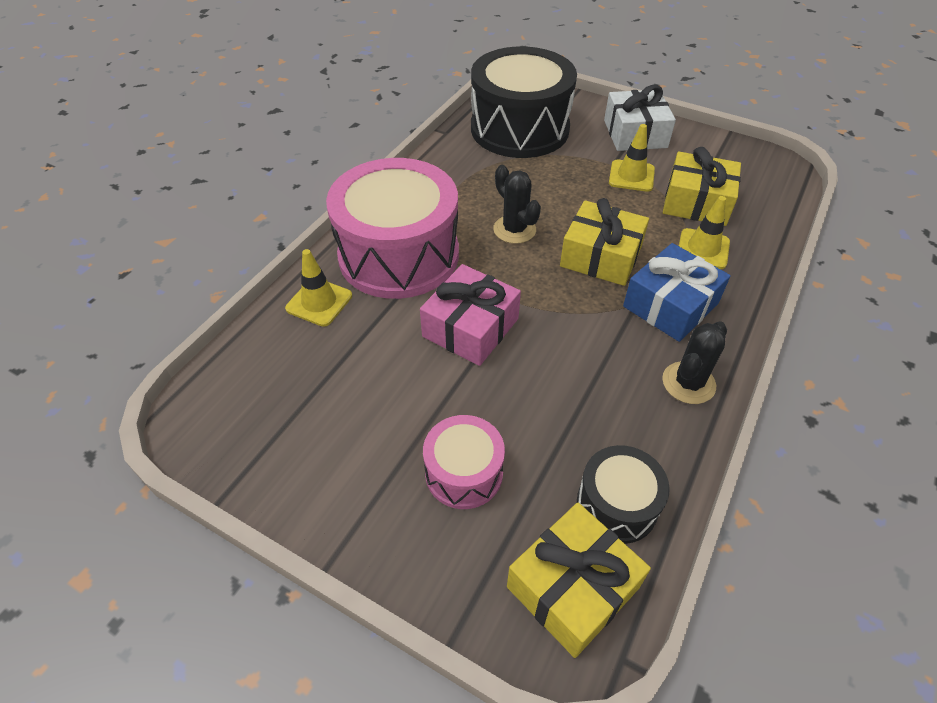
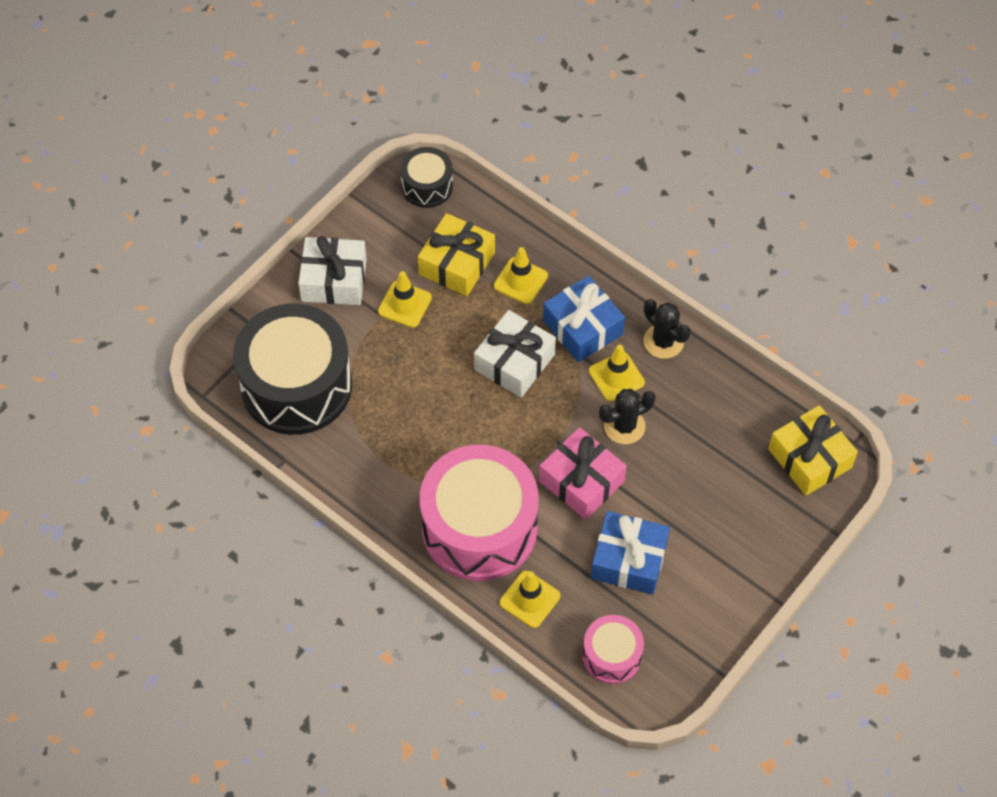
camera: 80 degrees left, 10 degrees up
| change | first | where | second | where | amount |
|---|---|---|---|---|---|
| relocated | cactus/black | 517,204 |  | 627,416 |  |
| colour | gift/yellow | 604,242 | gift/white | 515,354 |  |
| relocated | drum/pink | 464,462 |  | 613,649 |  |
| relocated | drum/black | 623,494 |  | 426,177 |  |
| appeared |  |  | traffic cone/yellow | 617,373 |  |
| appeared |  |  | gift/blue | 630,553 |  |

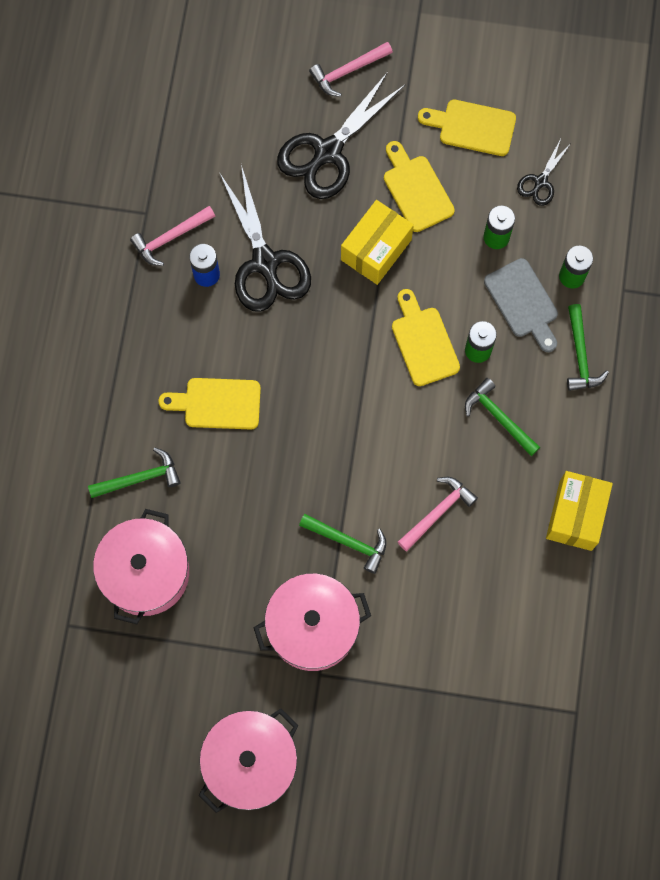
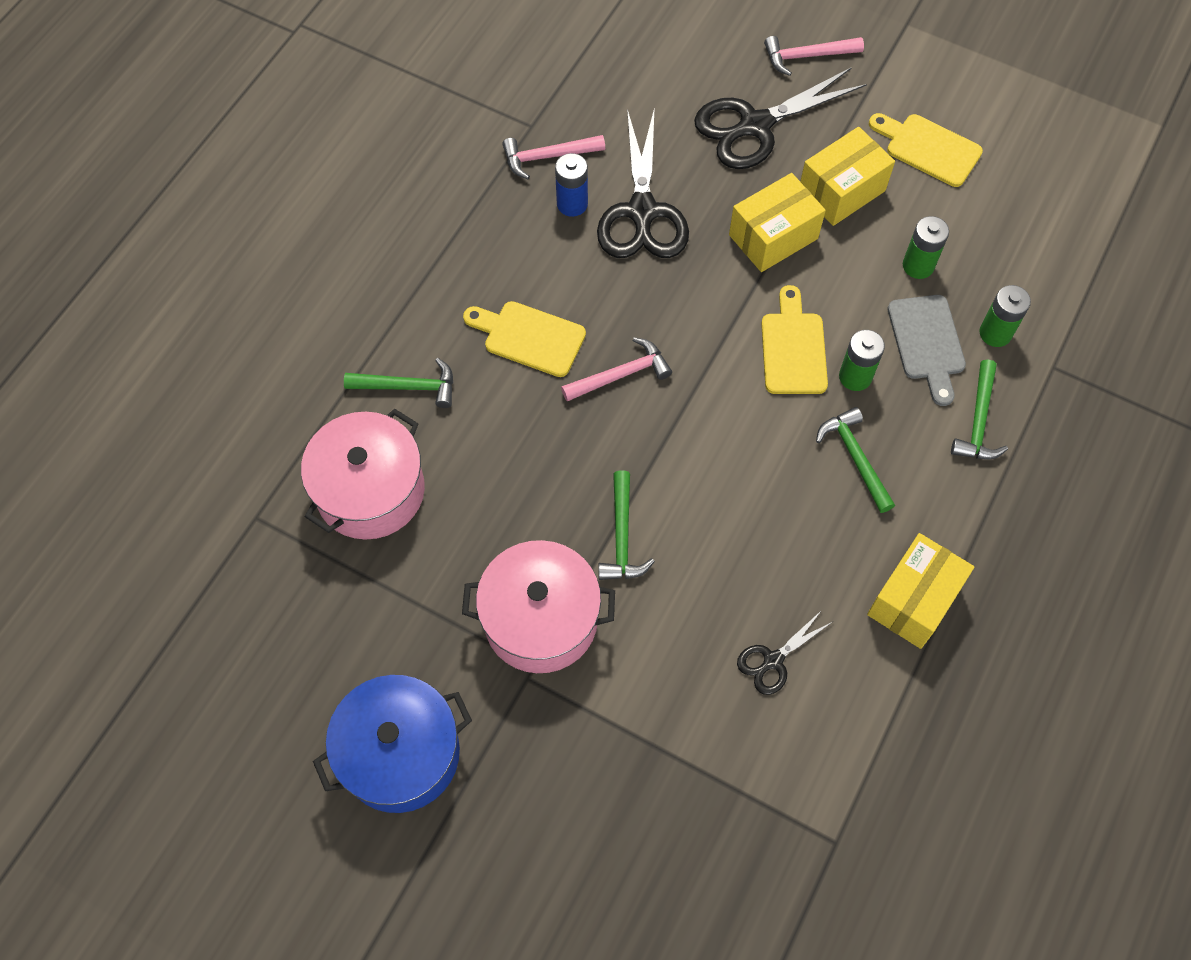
camera: 20 degrees right, 10 degrees down
| change | first | where | second | where | amount |
|---|---|---|---|---|---|
| relocated | scissors/black | 544,172 |  | 784,652 |  |
| exchanged | cutting board/yellow | 419,186 | box/yellow | 847,176 |  |
| relocated | hammer/pink | 438,514 |  | 616,369 |  |
| spun | hammer/green | 342,544 |  | 626,525 | 45 degrees clockwise |
| colour | pot/pink | 248,761 | pot/blue | 392,744 |  |

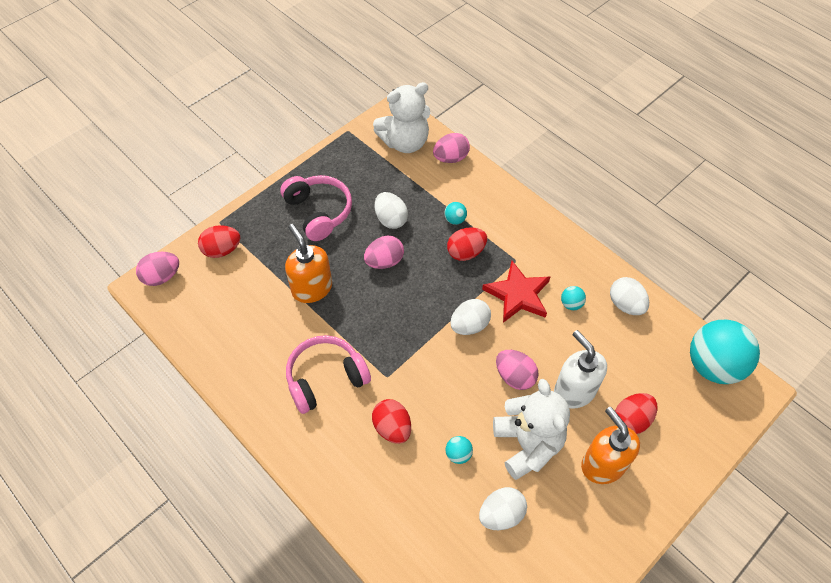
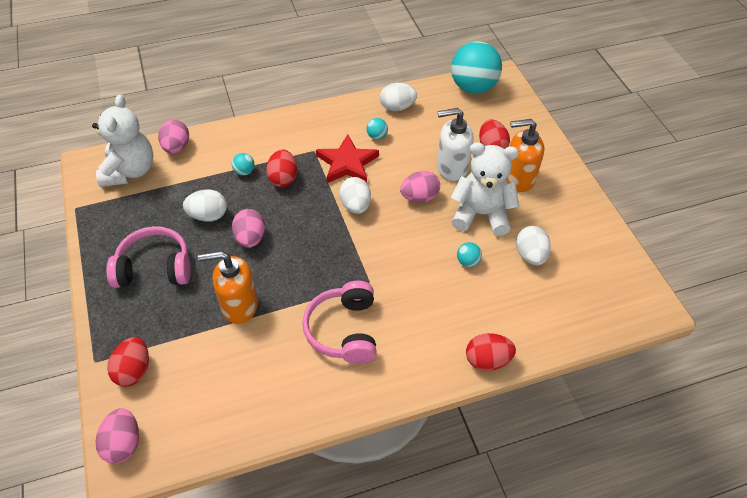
camera: 65 degrees left, 5 degrees down
| change | first | where | second | where | amount |
|---|---|---|---|---|---|
| relocated | egg/red | 391,421 |  | 491,352 |  |

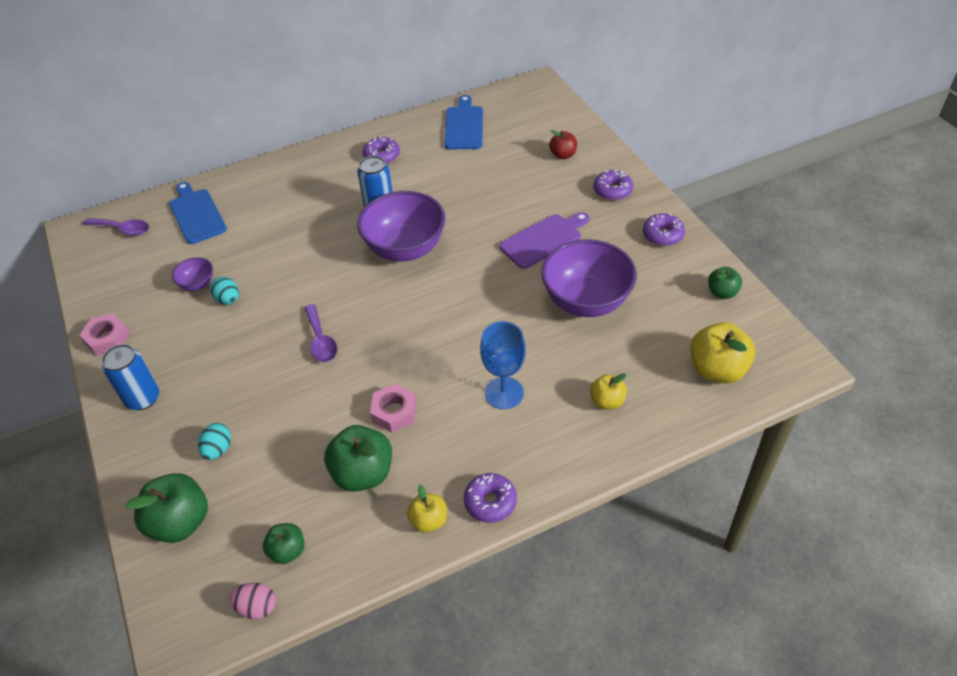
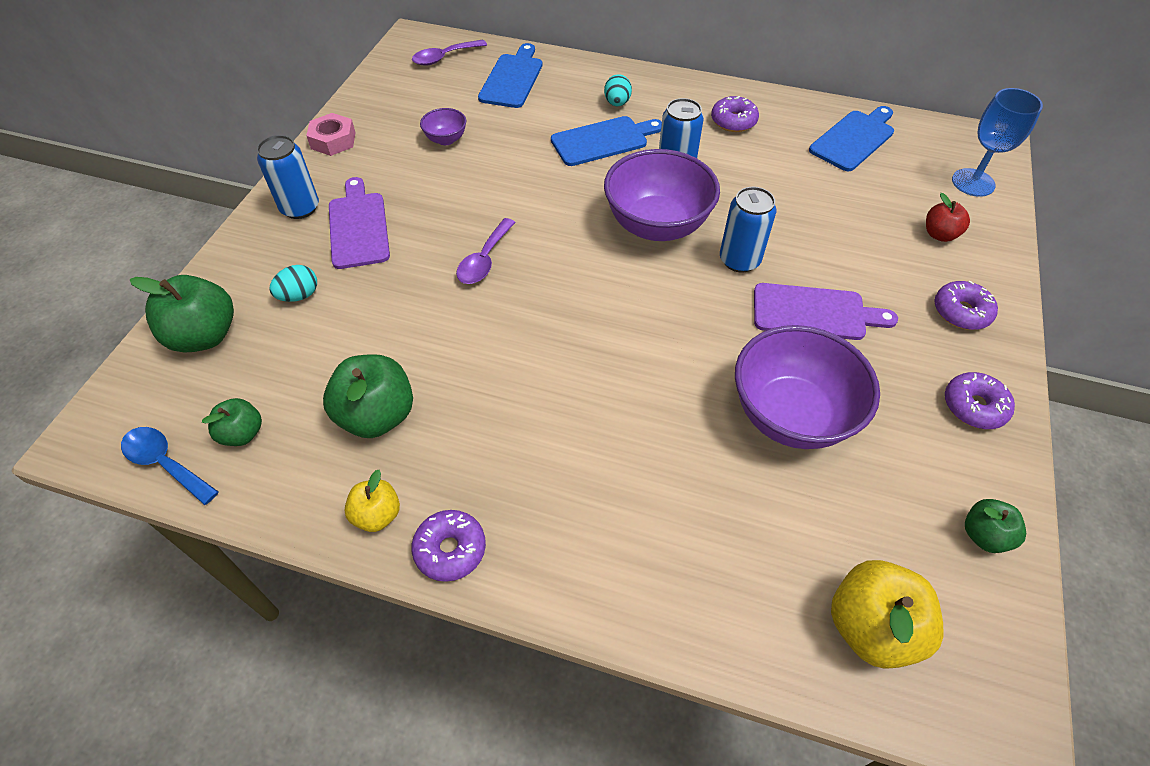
camera: 40 degrees right, 5 degrees up
| change | first | where | second | where | amount |
|---|---|---|---|---|---|
| spun | spoon/purple | 116,227 |  | 449,53 | 90 degrees clockwise |
| relocated | egg/turquoise | 224,291 |  | 618,90 |  |
| relocated | goblet/blue | 503,365 |  | 997,142 |  |
| missing | apple/yellow | 608,391 |  |  |  |
| missing | nut/pink | 393,408 |  |  |  |
| exchanged | egg/pink | 252,601 | spoon/blue | 170,466 |  |
| appeared |  |  | cutting board/blue | 606,141 |  |
| appeared |  |  | cutting board/purple | 359,223 |  |
| appeared |  |  | can/blue | 748,230 |  |

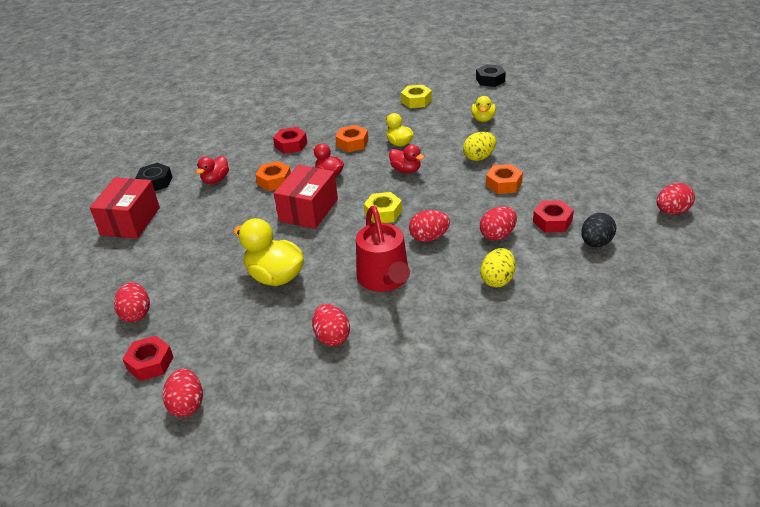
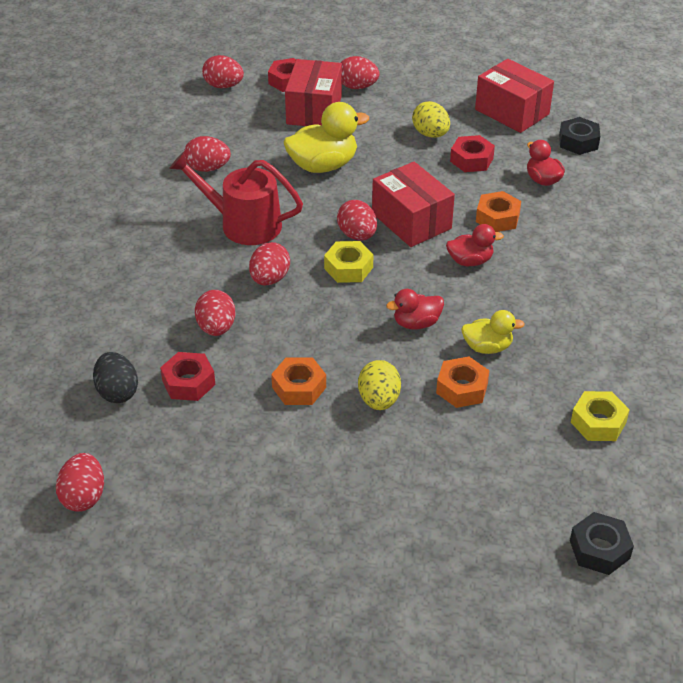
camera: 120 degrees right, 5 degrees up
| change | first | where | second | where | amount |
|---|---|---|---|---|---|
| missing | duck/yellow | 483,109 |  |  |  |
| relocated | nut/orange | 352,138 |  | 463,382 |  |
| relocated | nut/red | 290,140 |  | 472,153 |  |
| relocated | egg/yellow | 498,267 |  | 431,119 |  |
| appeared |  |  | box/red | 313,92 |  |
| appeared |  |  | egg/red | 357,220 |  |

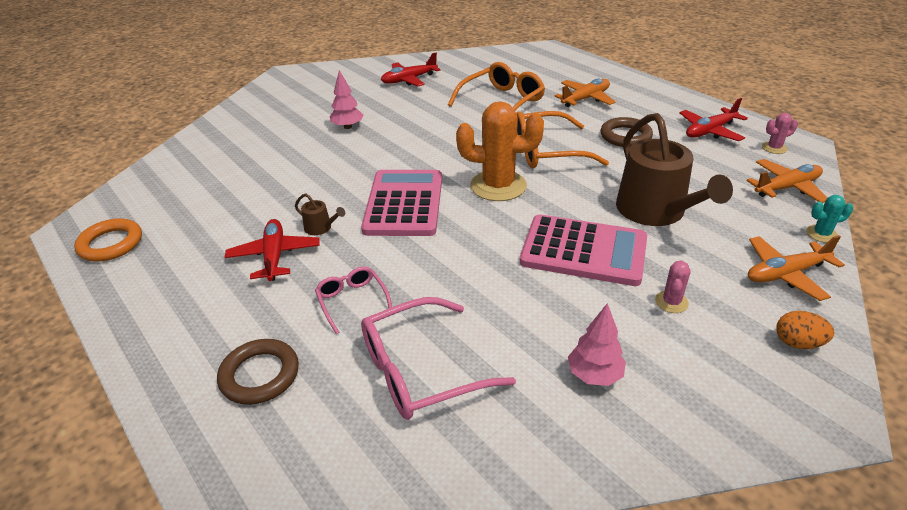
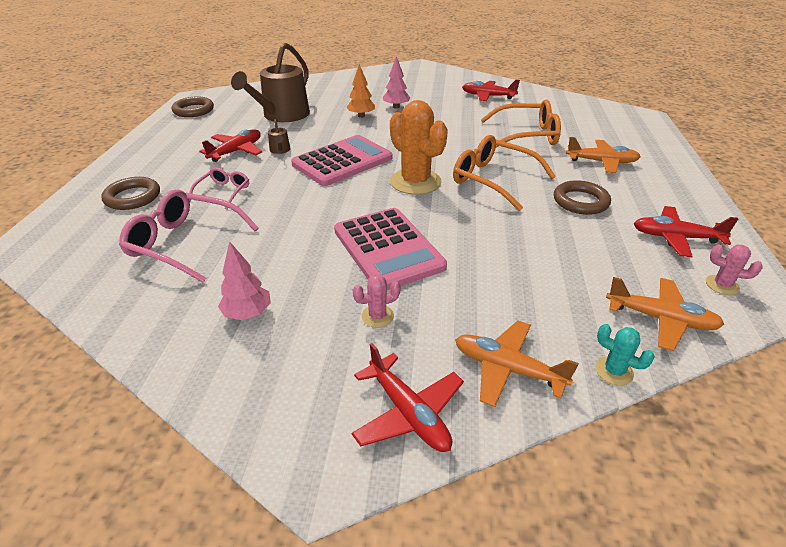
camera: 45 degrees right, 0 degrees up
| change | first | where | second | where | amount |
|---|---|---|---|---|---|
| relocated | watering can/brown | 674,169 |  | 270,82 |  |
| colour | ring/orange | 108,240 | ring/brown | 193,106 |  |
| exchanged | egg/orange | 805,330 | plane/red | 407,397 |  |
| appeared |  |  | tree/orange | 360,91 |  |

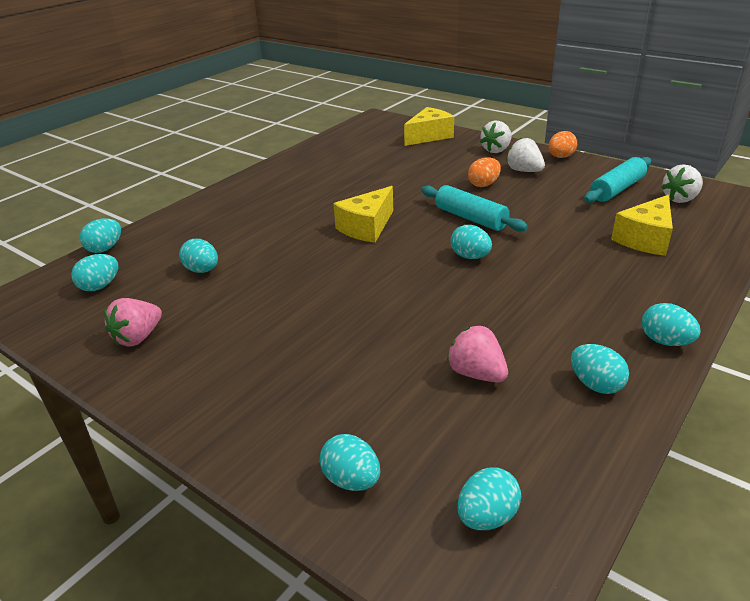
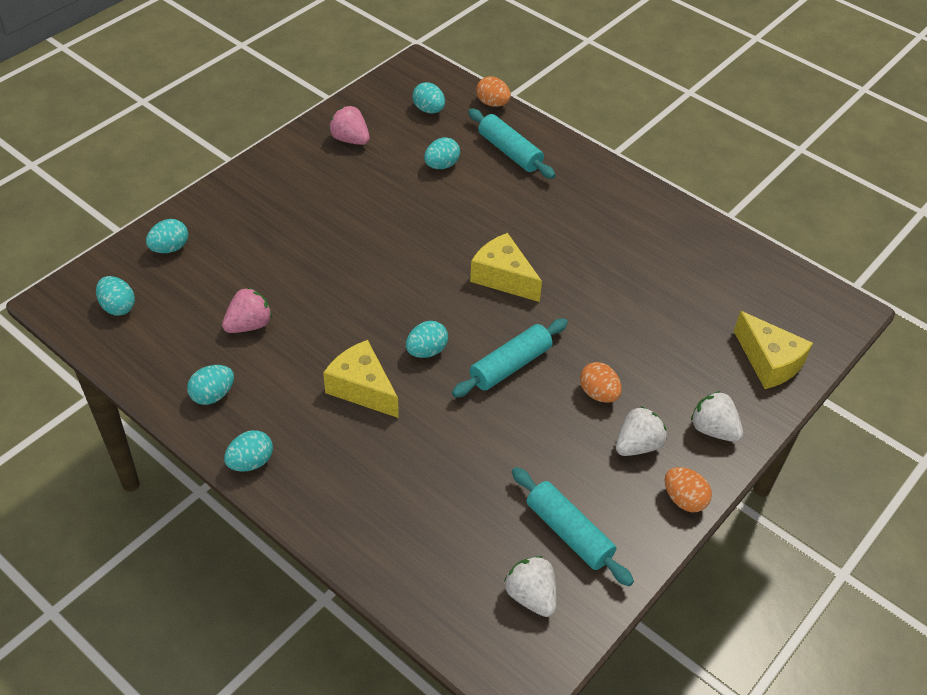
camera: 90 degrees right, 15 degrees up
| change | first | where | second | where | amount |
|---|---|---|---|---|---|
| relocated | cheese/yellow | 642,225 |  | 361,379 |  |
| colour | egg/turquoise | 100,235 | egg/orange | 493,91 |  |
| appeared |  |  | rolling pin/turquoise | 512,143 |  |

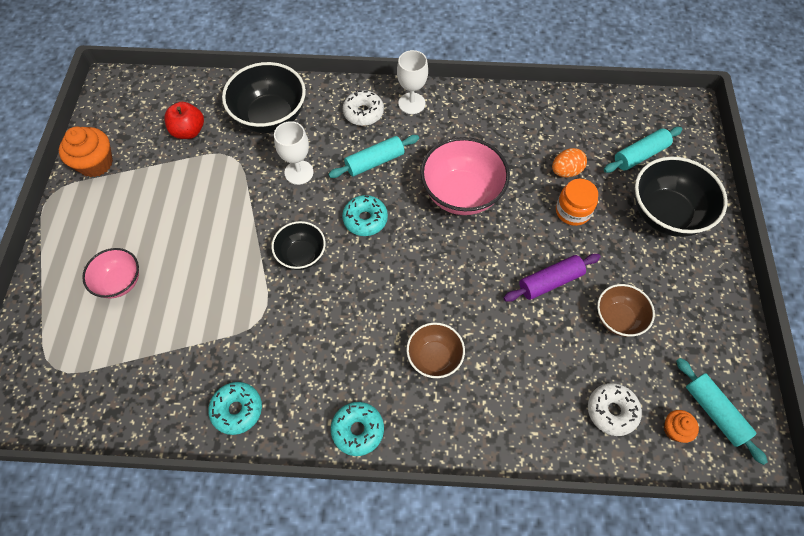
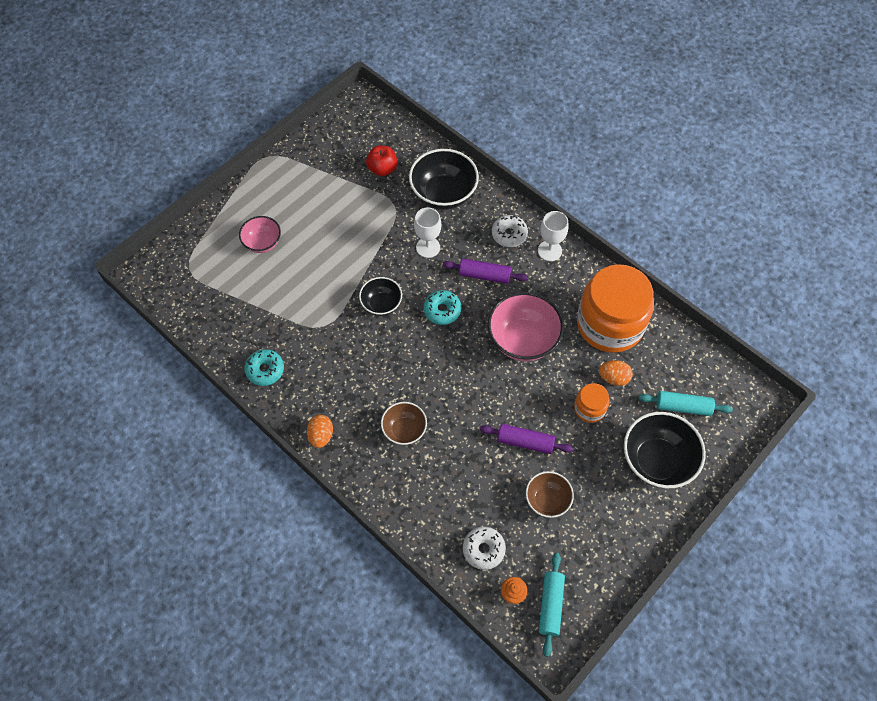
camera: 40 degrees right, 0 degrees up
| change | first | where | second | where | amount |
|---|---|---|---|---|---|
| missing | cupcake/orange | 86,151 |  |  |  |
| colour | rolling pin/turquoise | 373,156 | rolling pin/purple | 485,271 |  |
| exchanged | donut/turquoise | 357,429 | egg/orange | 320,431 |  |
| appeared |  |  | jar/orange | 615,308 |  |

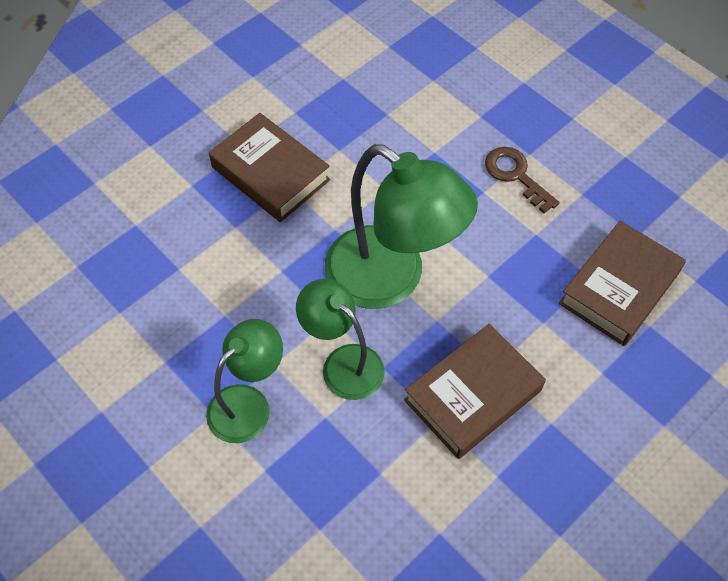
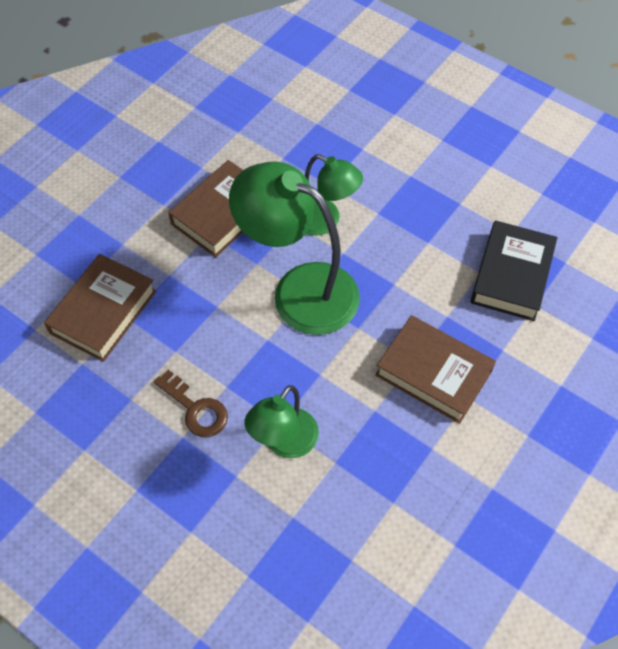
camera: 170 degrees right, 0 degrees up
| change | first | where | second | where | amount |
|---|---|---|---|---|---|
| relocated | lamp/green | 244,381 |  | 281,421 |  |
| appeared |  |  | book/black | 513,270 |  |

